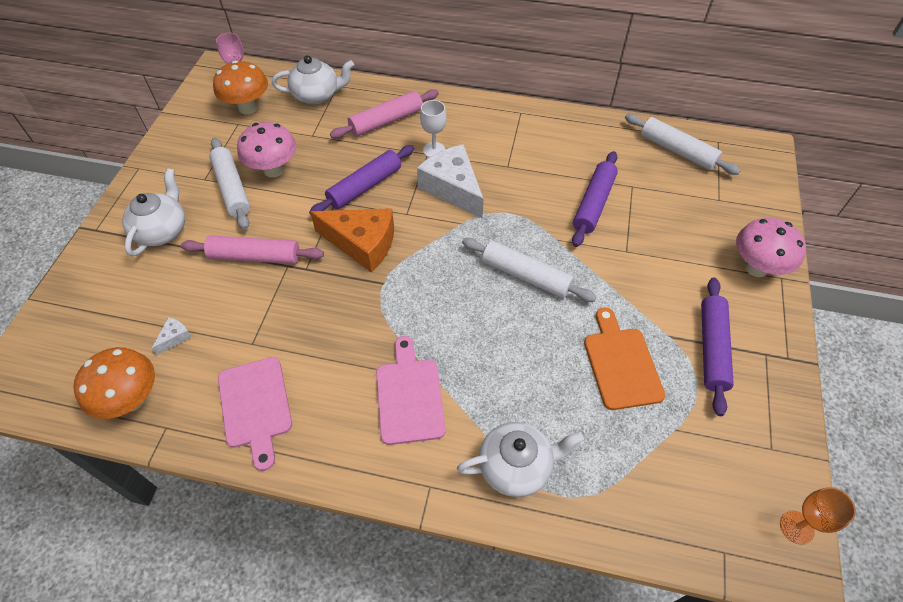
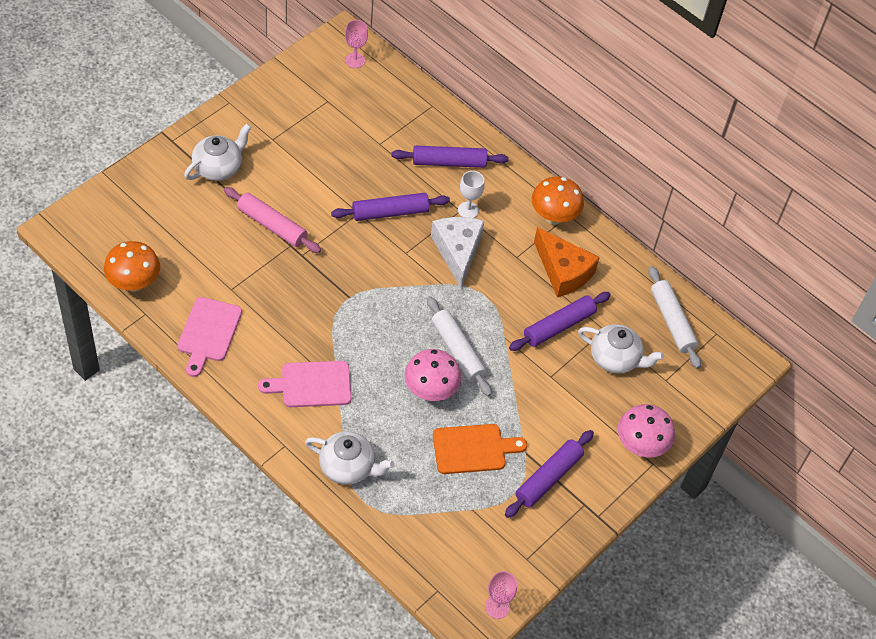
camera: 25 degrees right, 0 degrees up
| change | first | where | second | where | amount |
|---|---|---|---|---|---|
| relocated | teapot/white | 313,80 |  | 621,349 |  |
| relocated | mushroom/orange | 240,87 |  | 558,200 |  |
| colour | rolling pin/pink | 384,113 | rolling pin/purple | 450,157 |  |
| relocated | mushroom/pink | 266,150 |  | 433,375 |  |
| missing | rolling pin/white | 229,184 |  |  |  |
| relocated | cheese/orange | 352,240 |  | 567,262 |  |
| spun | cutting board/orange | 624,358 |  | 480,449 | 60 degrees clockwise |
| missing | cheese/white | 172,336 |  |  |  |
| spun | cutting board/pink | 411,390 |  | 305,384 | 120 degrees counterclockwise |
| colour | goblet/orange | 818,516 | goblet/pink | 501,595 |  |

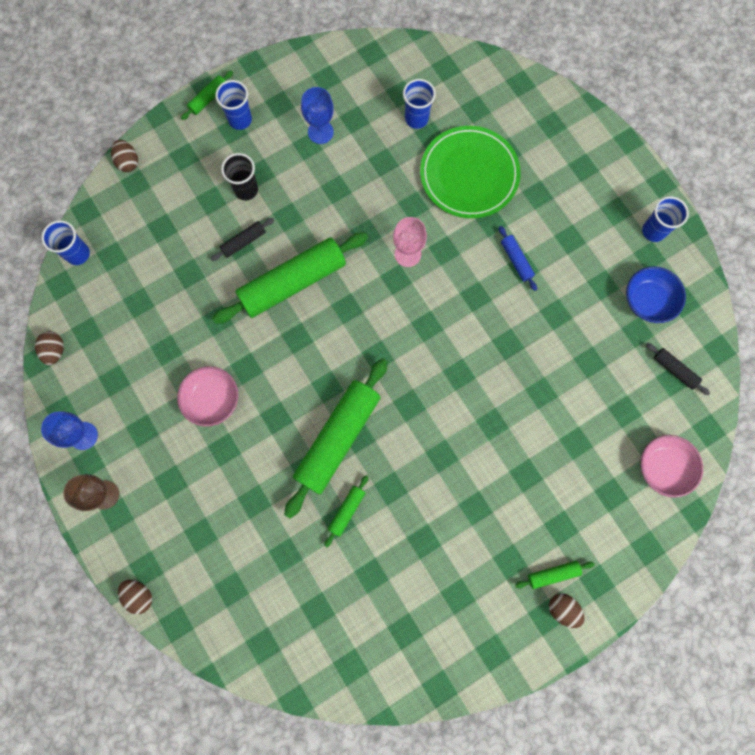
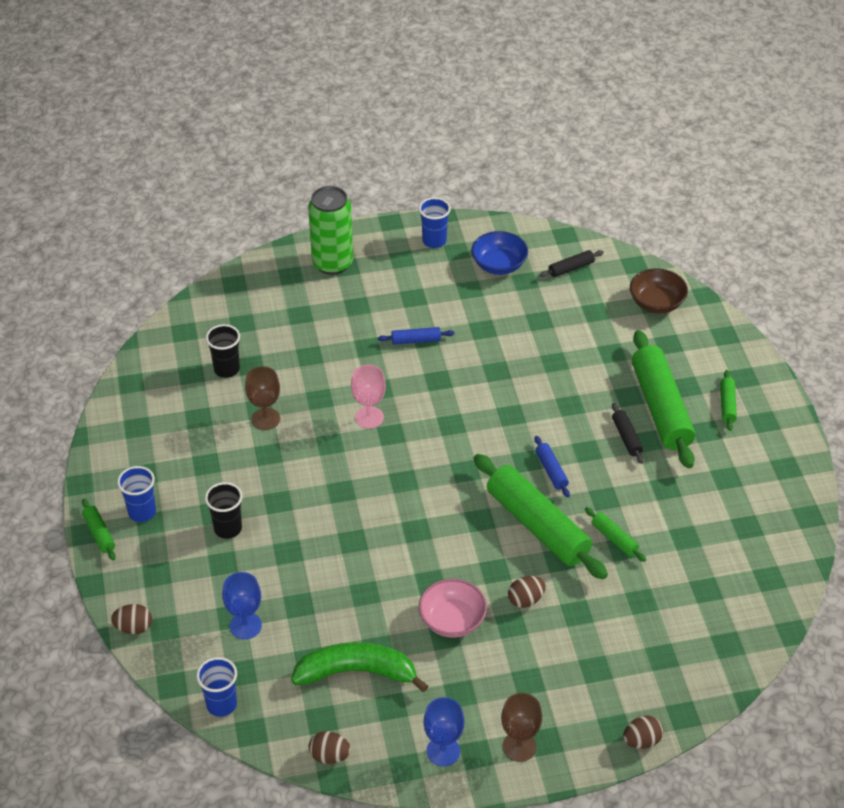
camera: 70 degrees left, 30 degrees down
| change | first | where | second | where | amount |
|---|---|---|---|---|---|
| colour | cup/blue | 419,104 | cup/black | 223,351 |  |
| relocated | goblet/blue | 317,115 |  | 242,605 |  |
| missing | plate/green | 470,172 |  |  |  |
| relocated | rolling pin/black | 242,239 |  | 628,433 |  |
| relocated | rolling pin/green | 290,278 |  | 663,399 |  |
| colour | bowl/pink | 672,466 | bowl/brown | 659,291 |  |
| relocated | egg/brown | 567,610 |  | 527,592 |  |
| appeared |  |  | can/green | 330,230 |  |
| appeared |  |  | goblet/brown | 262,398 |  |
| appeared |  |  | rolling pin/blue | 552,466 |  |
| appeared |  |  | banana/green | 359,667 |  |

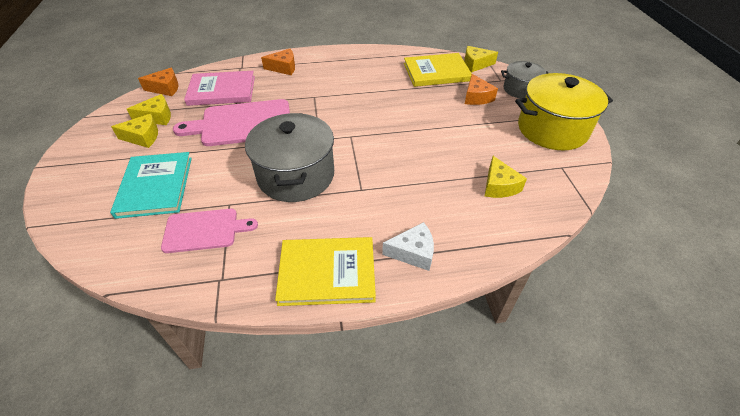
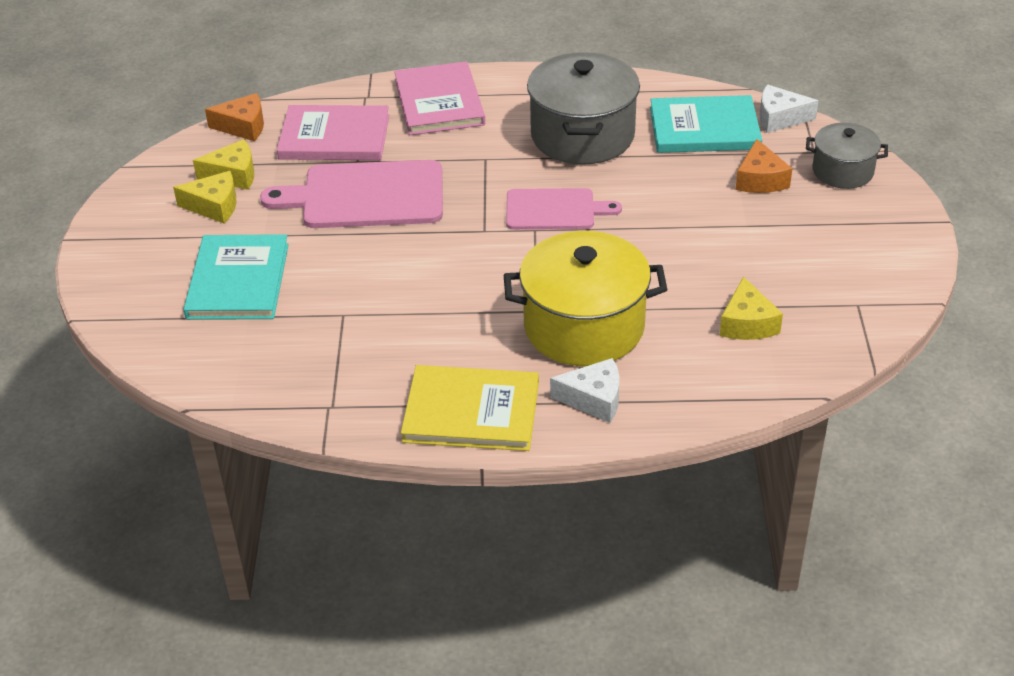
camera: 10 degrees right, 5 degrees down
| change | first | where | second | where | amount |
|---|---|---|---|---|---|
| colour | cheese/yellow | 481,59 | cheese/white | 789,108 |  |
| exchanged | cheese/orange | 278,62 | book/pink | 439,98 |  |
| colour | book/yellow | 438,70 | book/turquoise | 706,124 |  |
| relocated | pot/yellow | 564,111 |  | 586,298 |  |
| relocated | pot/grey | 289,157 |  | 583,108 |  |
| relocated | cutting board/pink | 209,231 |  | 564,209 |  |

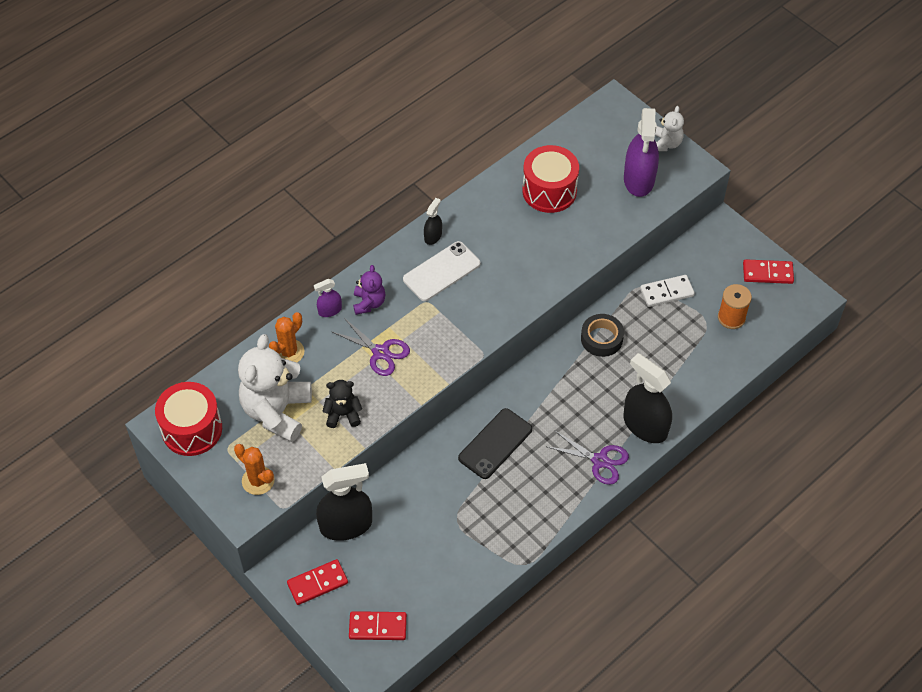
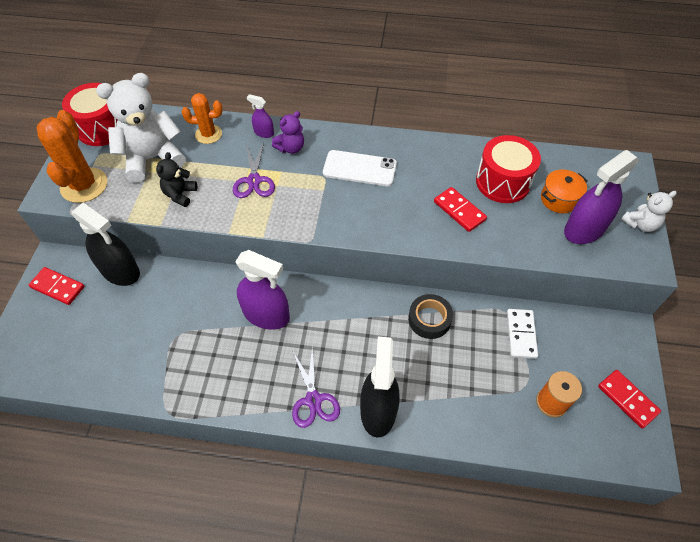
camera: 50 degrees right, 0 degrees up
| change | first | where | second | where | amount |
|---|---|---|---|---|---|
| missing | spray bottle/black | 433,221 |  |  |  |
| spun | domino/white | 667,291 |  | 522,334 | 60 degrees clockwise |
| spun | teddy bear/black | 342,404 |  | 176,179 | 120 degrees counterclockwise |
| exchanged | phone/black | 495,443 | spray bottle/purple | 262,290 |  |
| size | cactus/orange | 254,469 |  | 72,156 | x1.61 |
| relocated | domino/red | 378,625 |  | 460,209 |  |
| appeared |  |  | pot/orange | 564,191 |  |

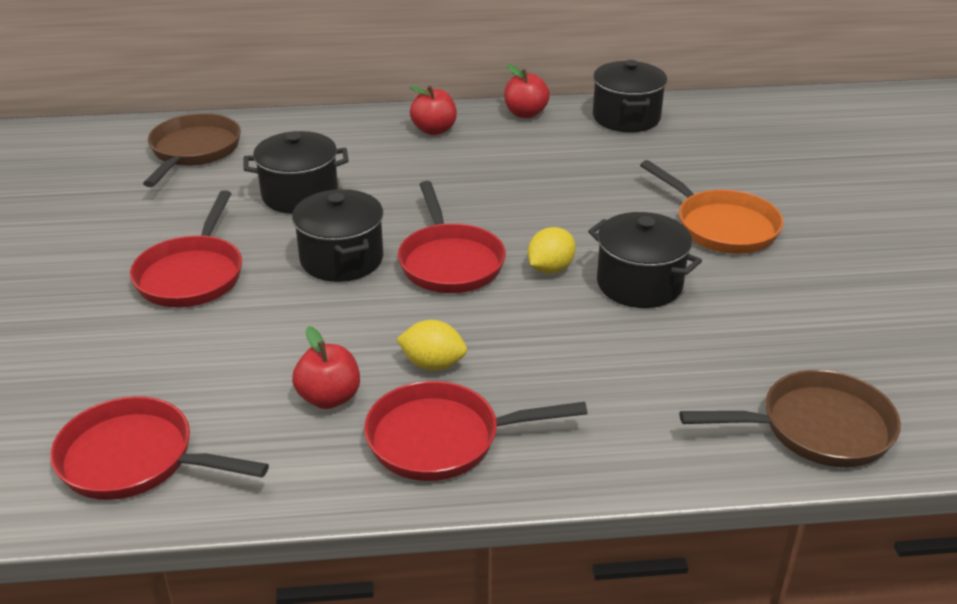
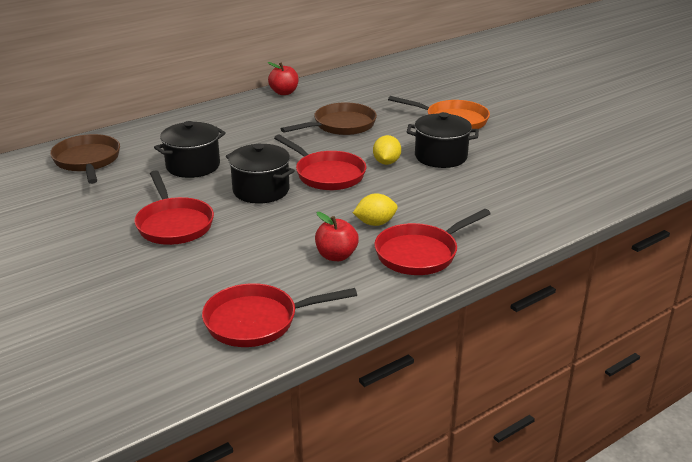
camera: 30 degrees left, 5 degrees down
| change | first | where | second | where | amount |
|---|---|---|---|---|---|
| missing | pot/black | 630,96 |  |  |  |
| missing | apple/red | 433,110 |  |  |  |
| relocated | pan/brown | 790,418 |  | 329,118 |  |

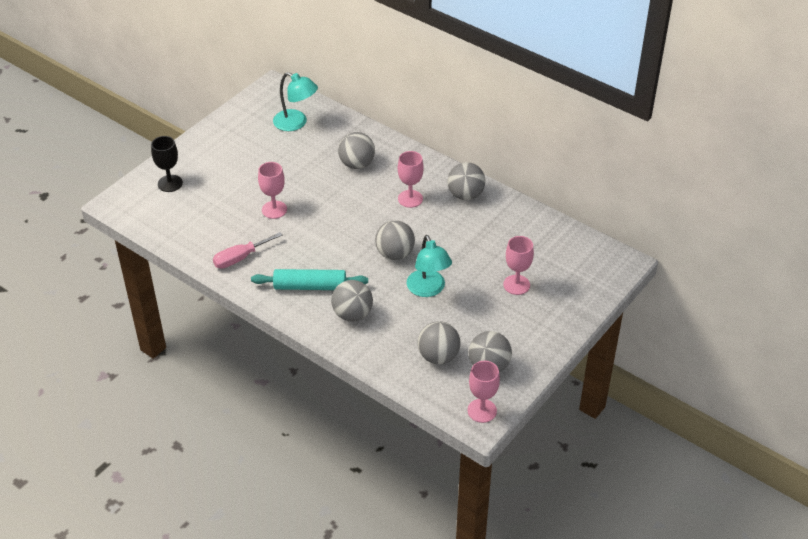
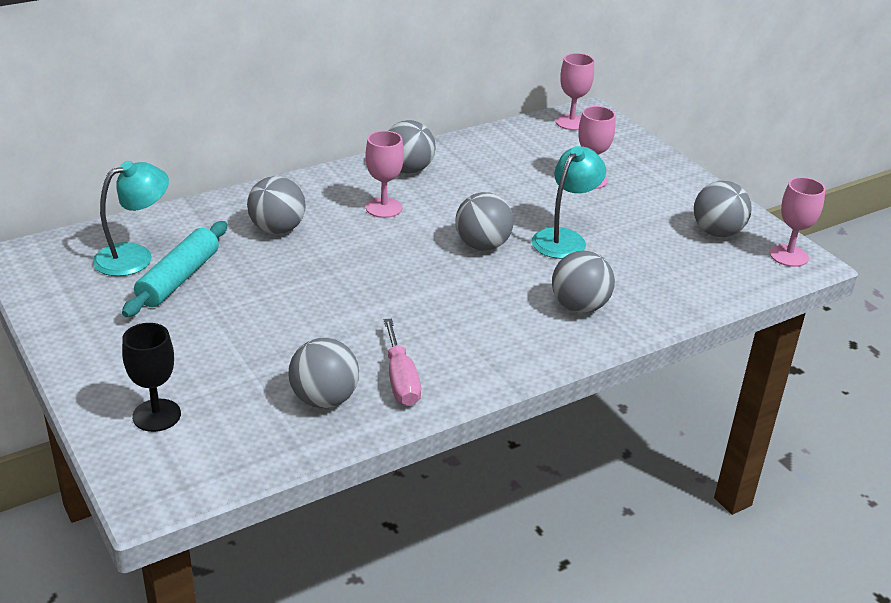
camera: 70 degrees left, 10 degrees down
| change | first | where | second | where | amount |
|---|---|---|---|---|---|
| relocated | goblet/pink | 272,190 |  | 575,91 |  |
| spun | lamp/turquoise | 429,266 |  | 569,202 | 60 degrees counterclockwise |
| relocated | rolling pin/turquoise | 309,279 |  | 174,269 |  |
| relocated | ball/grey | 439,342 |  | 323,373 |  |

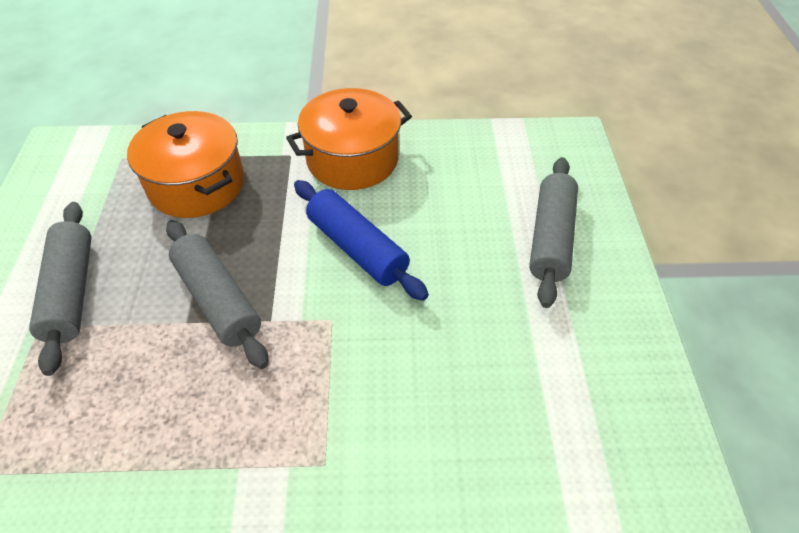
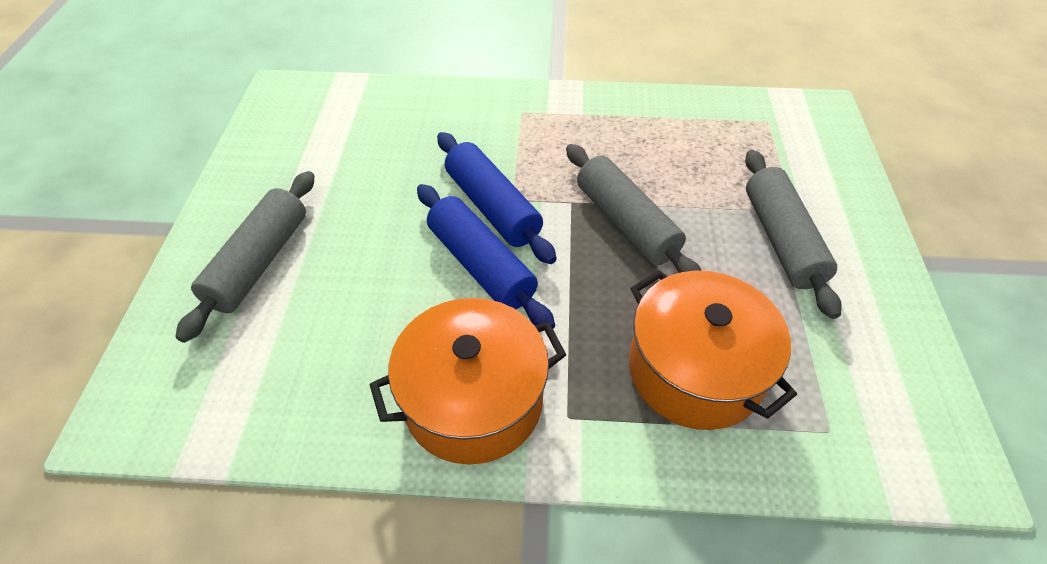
camera: 175 degrees left, 0 degrees up
| change | first | where | second | where | amount |
|---|---|---|---|---|---|
| appeared |  |  | rolling pin/blue | 497,198 |  |

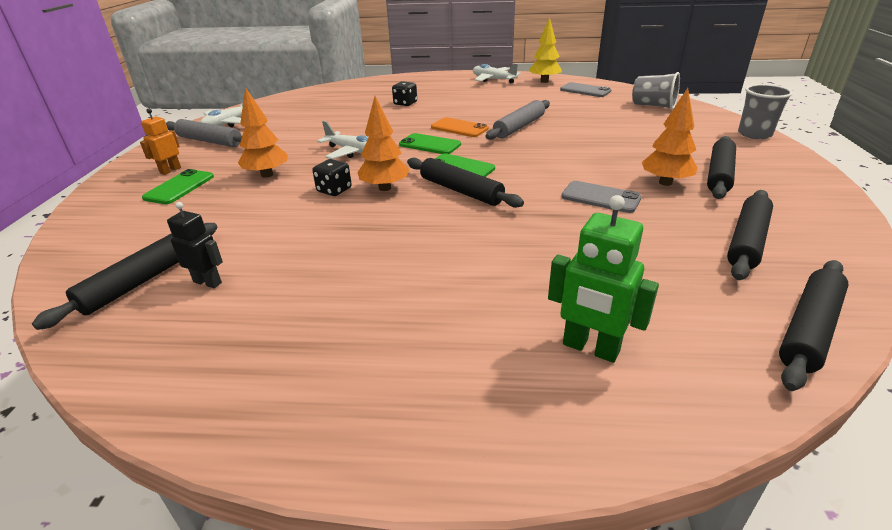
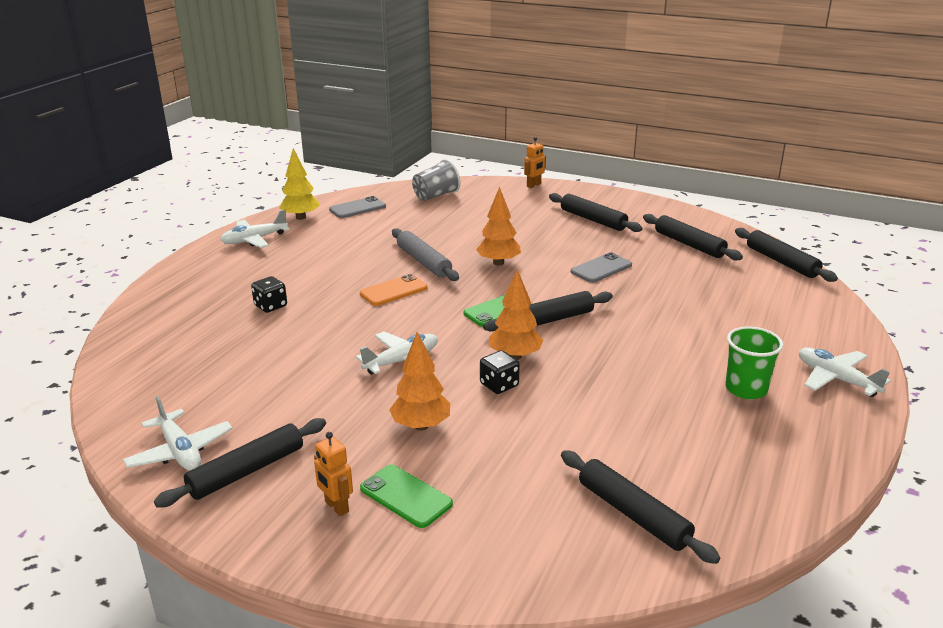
camera: 70 degrees left, 5 degrees down
| change | first | where | second | where | amount |
|---|---|---|---|---|---|
| exchanged | cup/grey | 765,111 | robot/orange | 535,162 |  |
| relocated | tree/orange | 670,137 |  | 498,226 |  |
| colour | rolling pin/grey | 204,133 | rolling pin/black | 240,462 |  |
| missing | phone/green | 430,143 |  |  |  |
| missing | robot/green | 603,279 |  |  |  |
| missing | robot/black | 195,245 |  |  |  |
| appeared |  |  | cup/green | 754,362 |  |
| appeared |  |  | plane/white | 845,372 |  |

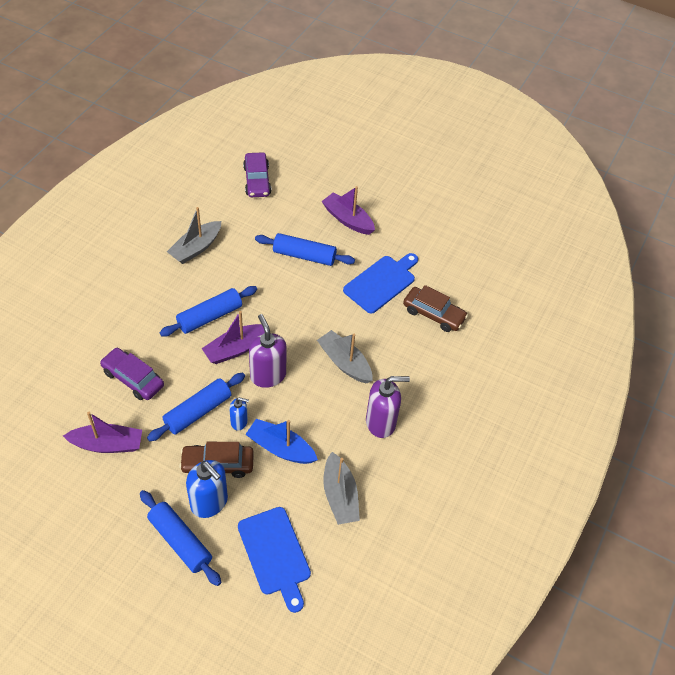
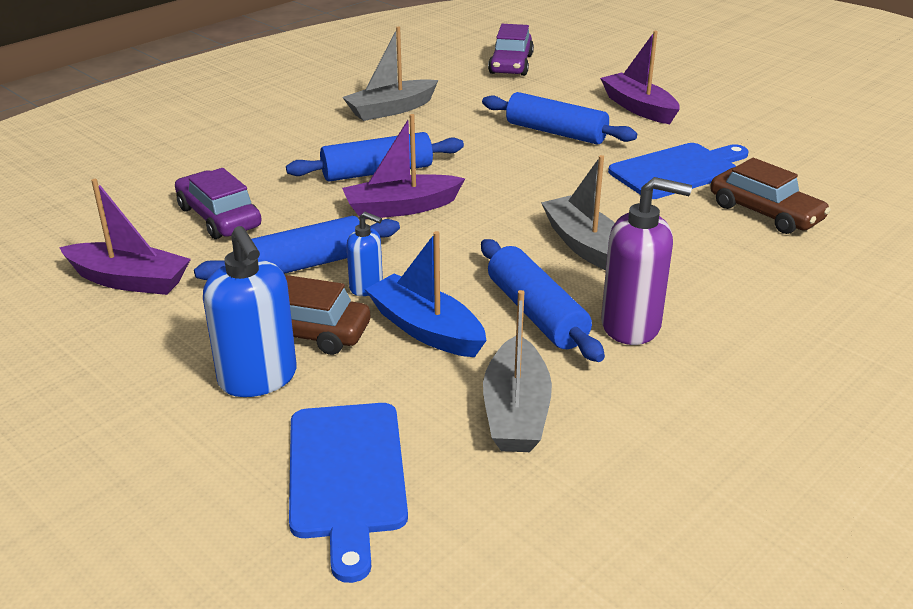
camera: 20 degrees right, 20 degrees down
| change | first | where | second | where | amount |
|---|---|---|---|---|---|
| missing | soap dispenser/purple | 268,351 |  |  |  |
| relocated | rolling pin/blue | 180,538 |  | 543,300 |  |

